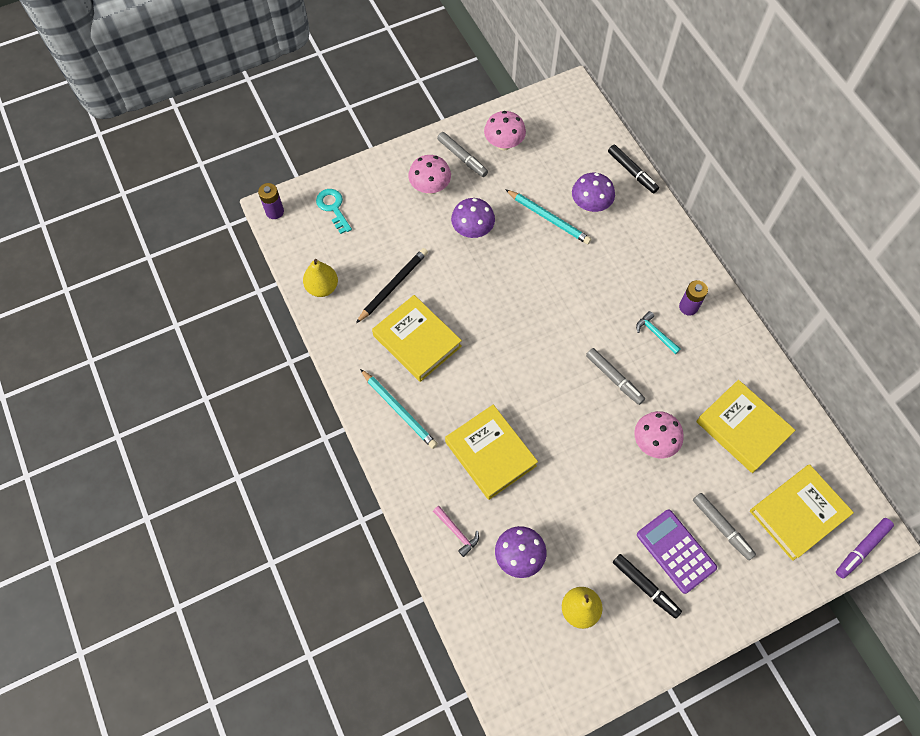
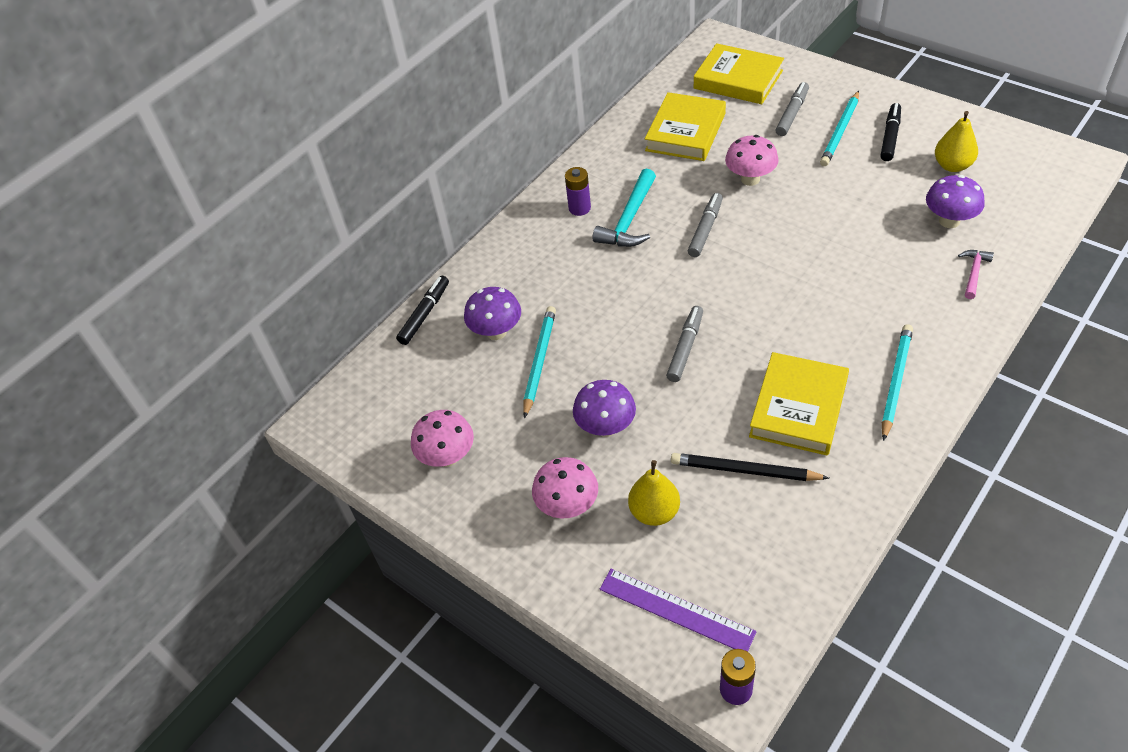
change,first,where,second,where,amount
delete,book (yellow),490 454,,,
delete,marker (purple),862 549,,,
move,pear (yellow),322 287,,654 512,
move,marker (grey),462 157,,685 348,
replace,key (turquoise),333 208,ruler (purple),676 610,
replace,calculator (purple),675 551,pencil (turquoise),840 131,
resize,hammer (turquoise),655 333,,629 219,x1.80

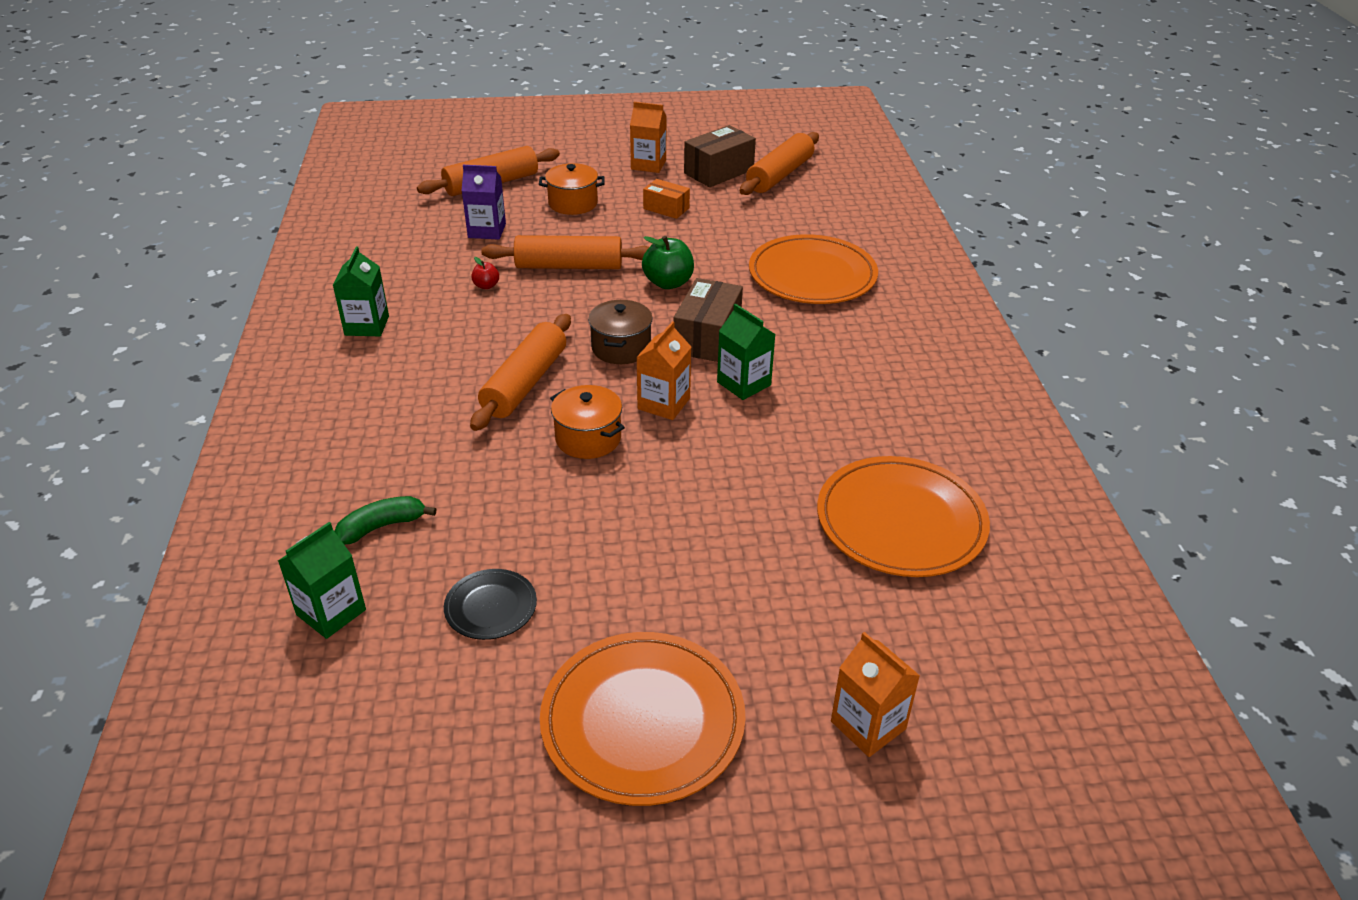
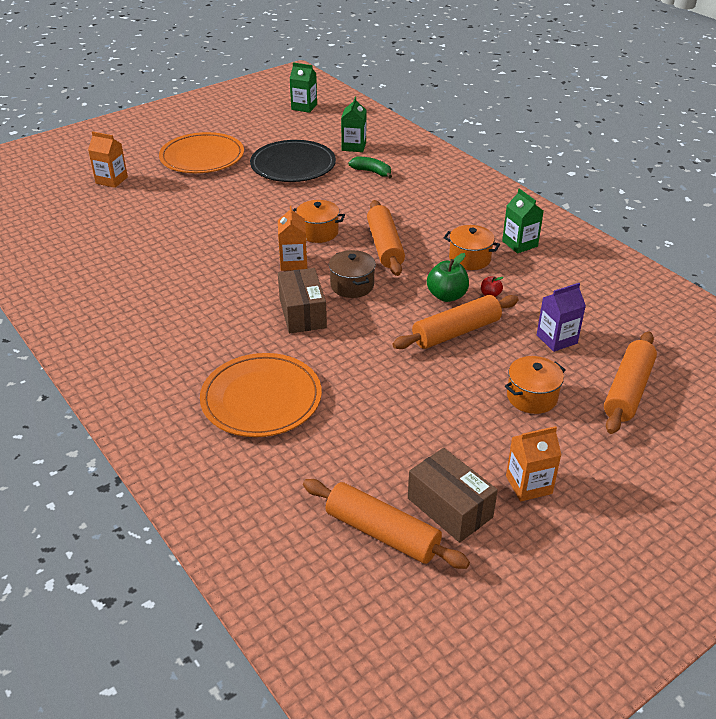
change,first,where,second,where,amount
delete,box (orange),666 208,,,
delete,plate (orange),900 521,,,
insert,,,pot (orange),469 259,
move,apple (green),668 283,,447 296,
move,carton (green),744 383,,304 107,
rotate,banana (green),382 526,,372 172,90 degrees counterclockwise
rotate,box (brown),718 171,,450 507,60 degrees counterclockwise
rotate,rolling pin (orange),779 175,,382 533,60 degrees counterclockwise
resize,plate (black),491 607,,293 165,x2.01

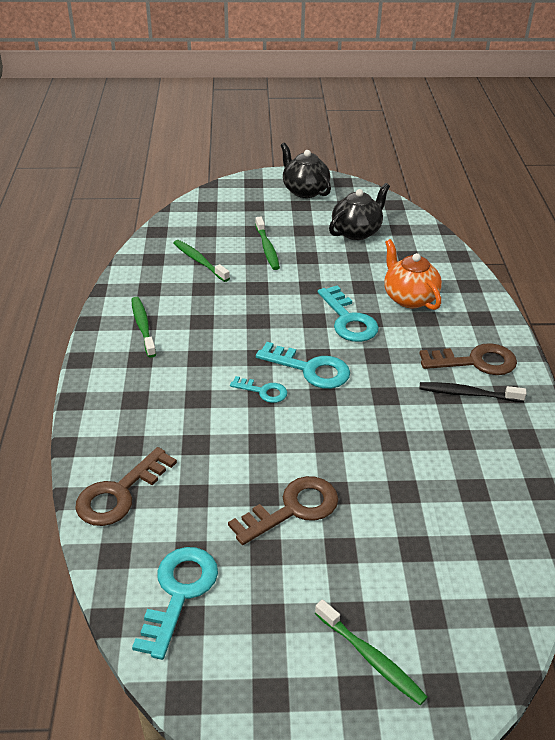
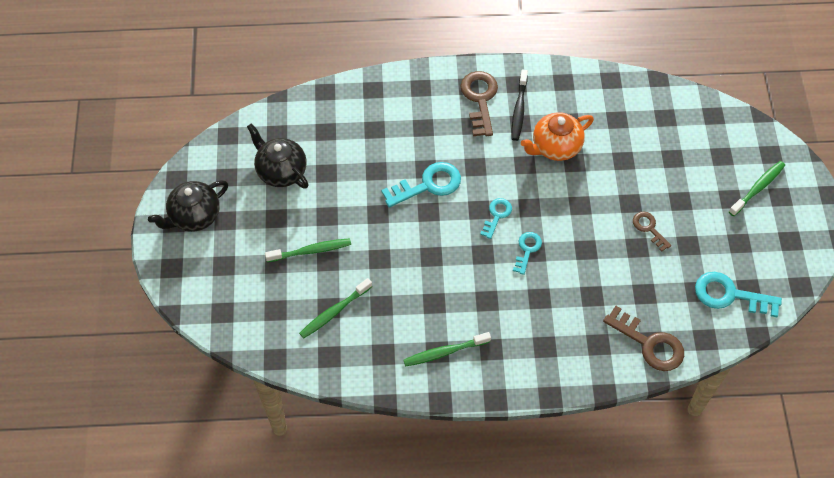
change,first,where,second,where,amount
move,teapot (orange),409 298,,555 147,
resize,key (brown),293 508,,649 228,x0.58
resize,key (turquoise),310 369,,497 215,x0.58

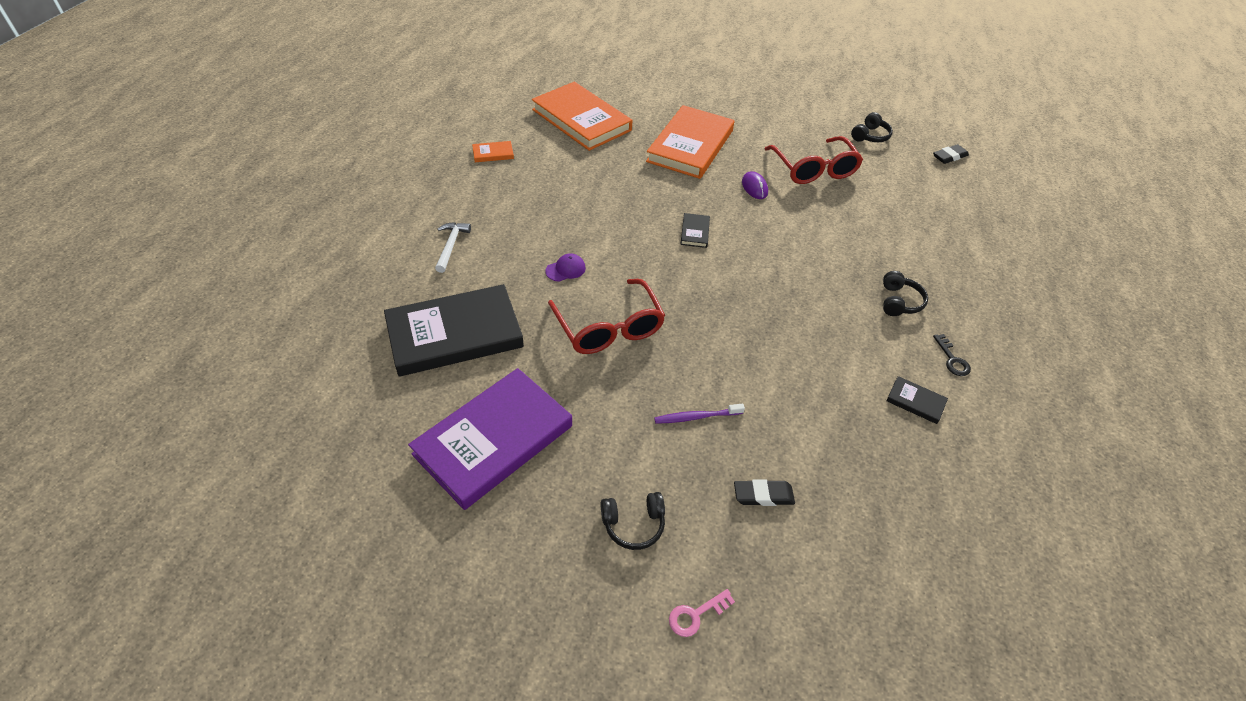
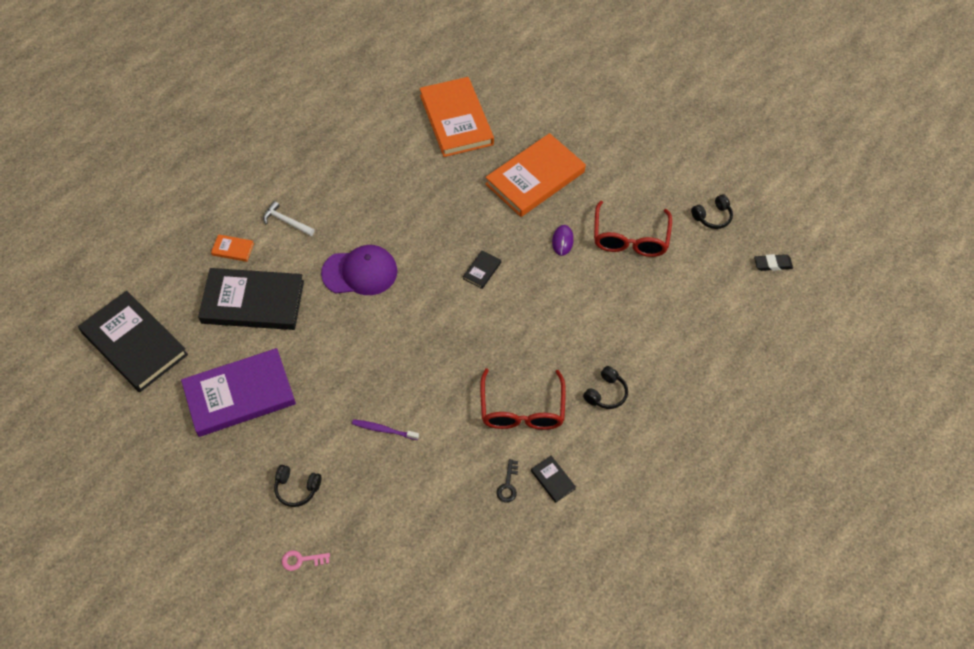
change,first,where,second,where,amount
delete,eraser (black),763 495,,,
insert,,,book (black),134 343,
move,book (orange),493 153,,233 249,
move,glasses (red),609 328,,522 410,
move,key (black),952 359,,508 485,
rotate,hammer (white),451 246,,286 221,90 degrees counterclockwise
resize,cap (purple),565 269,,360 272,x2.23

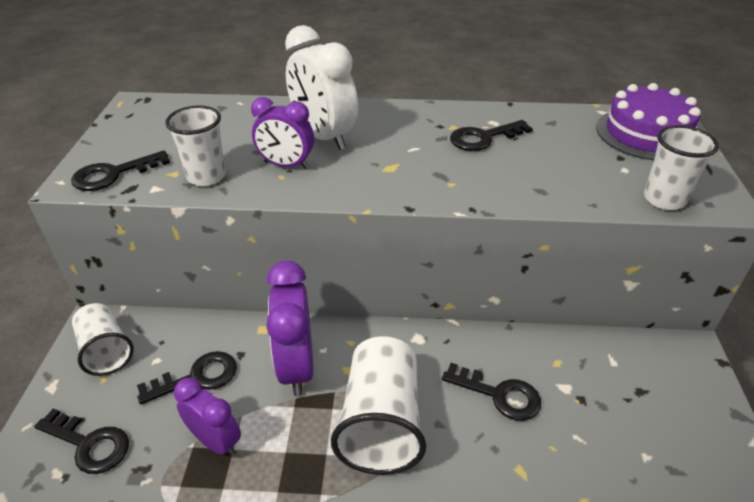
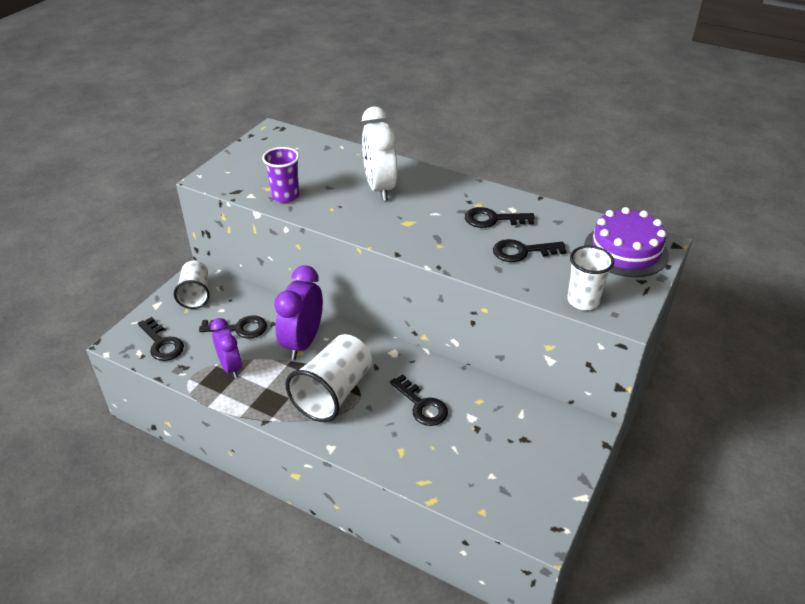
change,first,where,second,where,amount
delete,clock (purple),286 165,,,
move,key (black),113 174,,522 251,
recolor,cup (white),206 176,cup (purple),285 196,

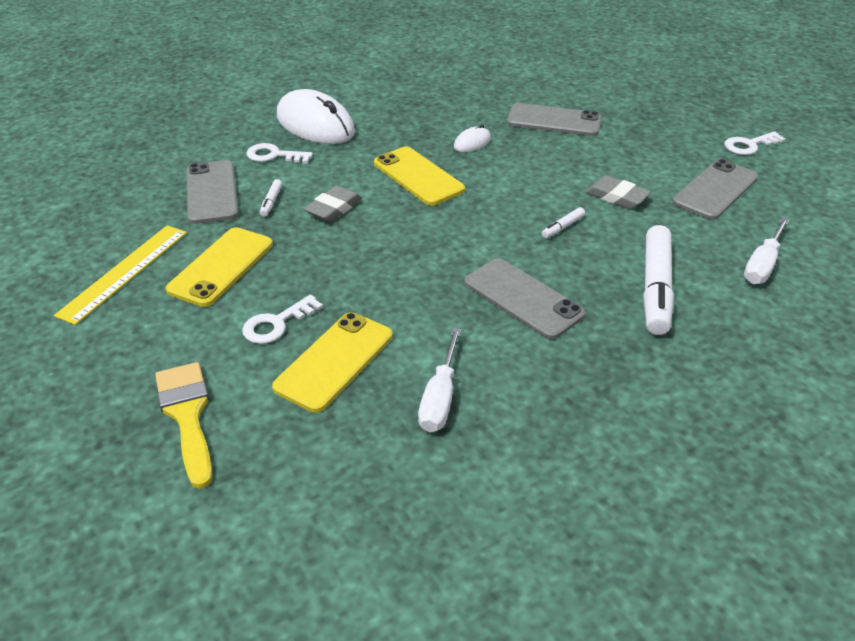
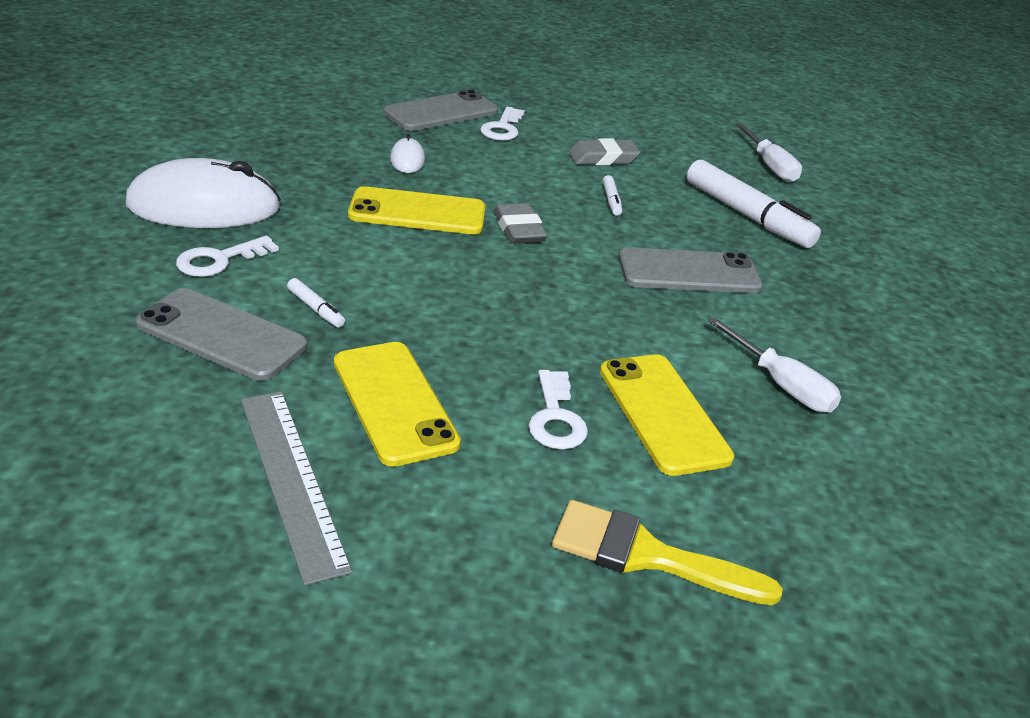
change,first,where,second,where,amount
delete,phone (grey),715 190,,,
move,eraser (grey),333 208,,518 229,
move,key (white),749 145,,502 128,
recolor,ruler (yellow),124 272,ruler (grey),292 479,

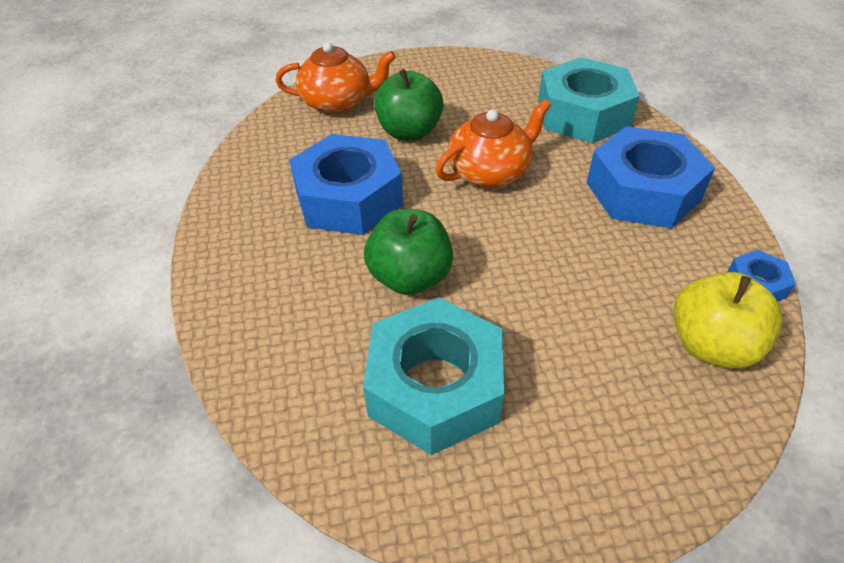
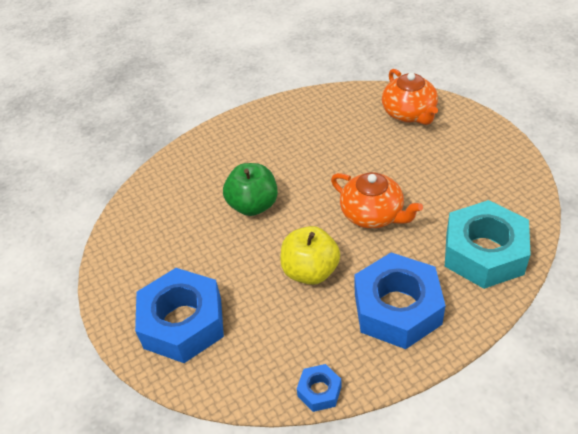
change,first,where,second,where,amount
delete,nut (turquoise),435 386,,,
delete,apple (green),409 132,,,
move,nut (blue),348 198,,183 323,
move,apple (yellow),711 345,,310 271,

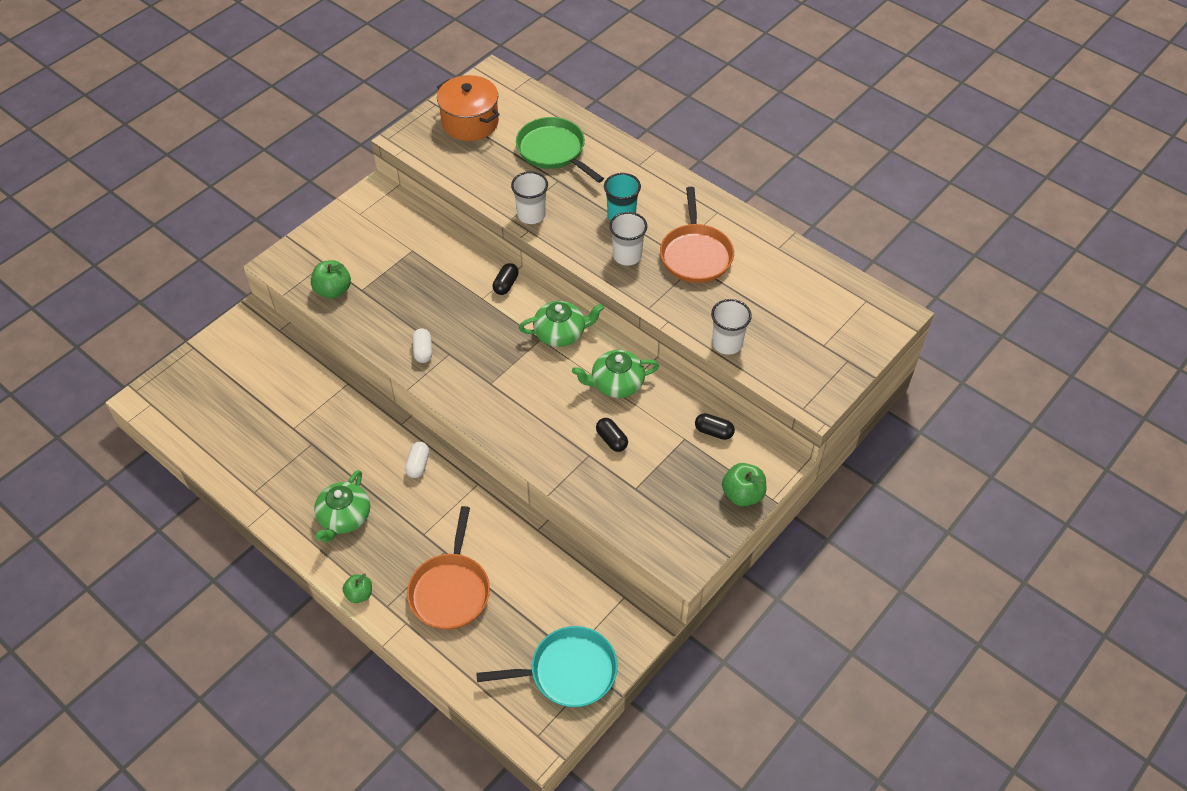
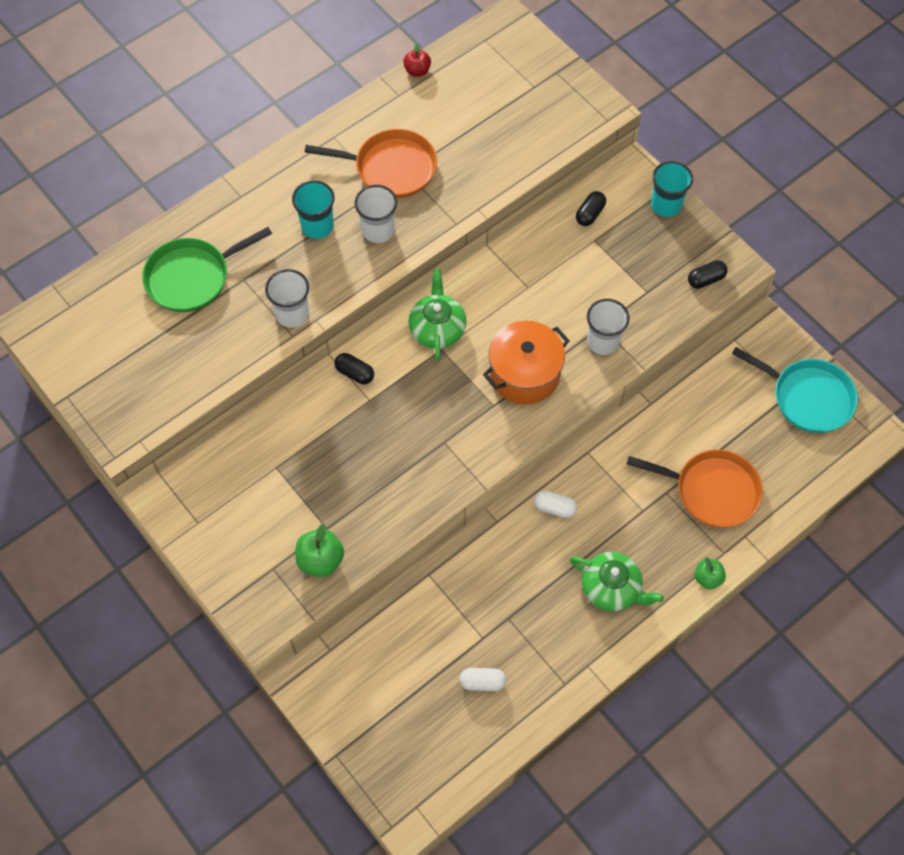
change,first,where,second,where,amount
delete,teapot (green),616 383,,,
insert,,,apple (red),417 71,
move,capsule (white),423 351,,482 682,
move,pot (orange),470 122,,524 374,
move,capsule (black),611 440,,706 279,
move,cup (white),727 343,,603 341,
replace,apple (green),742 494,cup (turquoise),666 205,
rotate,pan (turquoise),568 671,,808 397,120 degrees clockwise

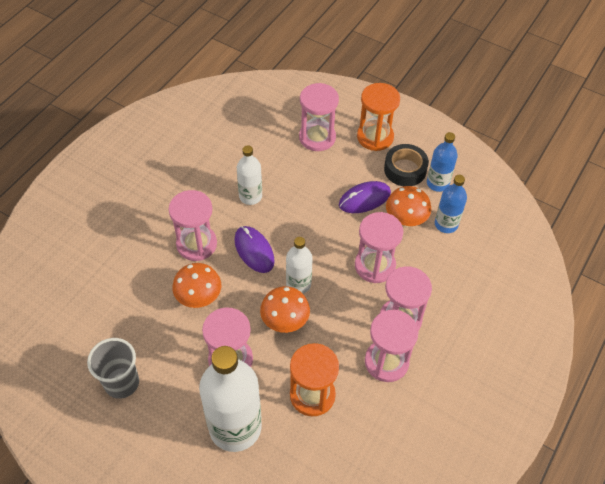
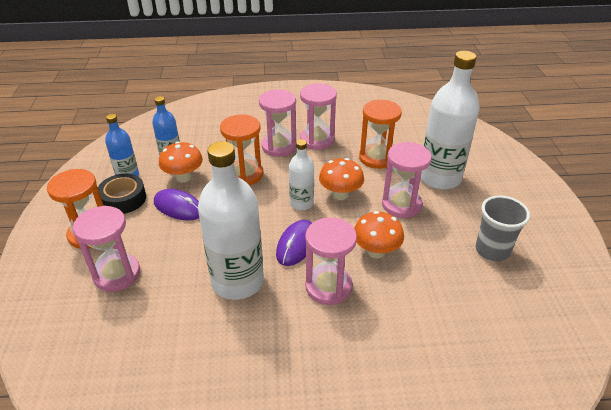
change,first,where,second,where,amount
recolor,hourglass (pink),375 266,hourglass (orange),244 174,
resize,bottle (white),250 196,,237 281,x1.87

